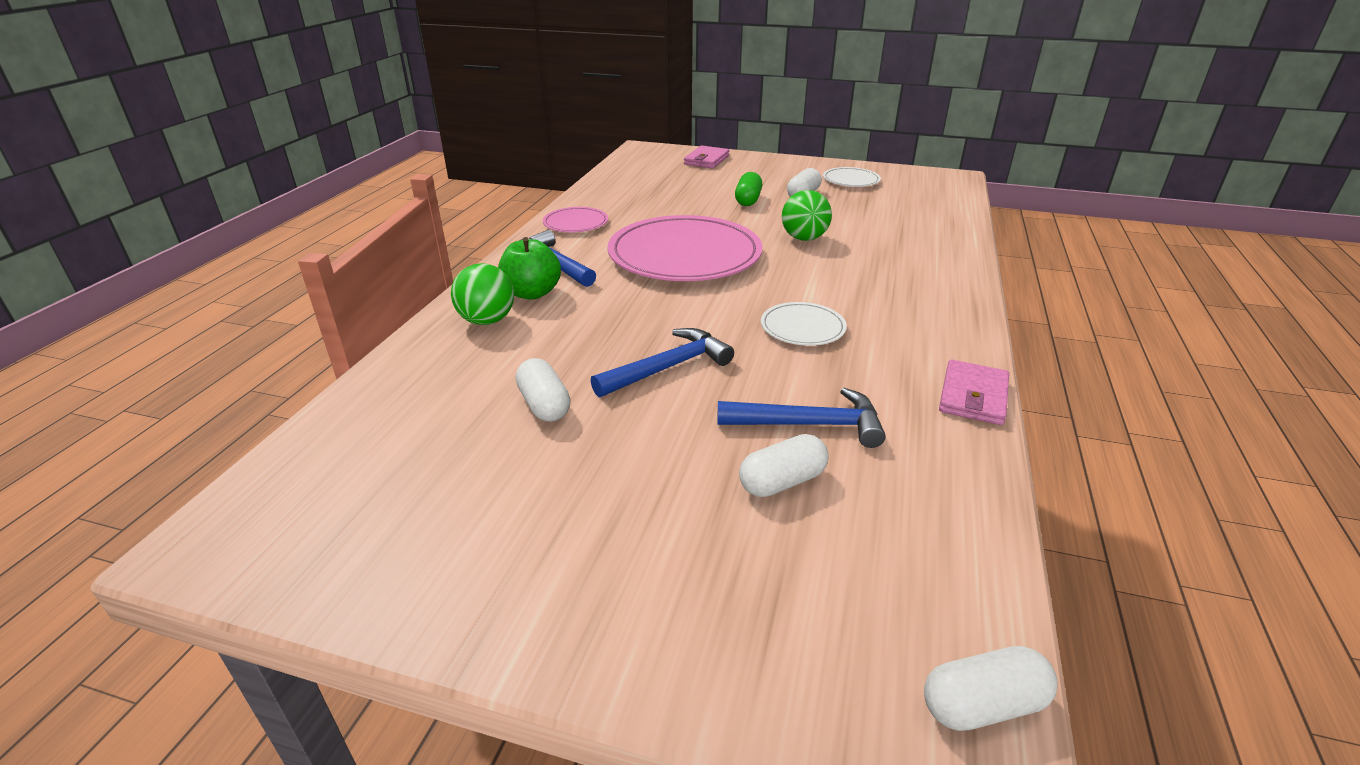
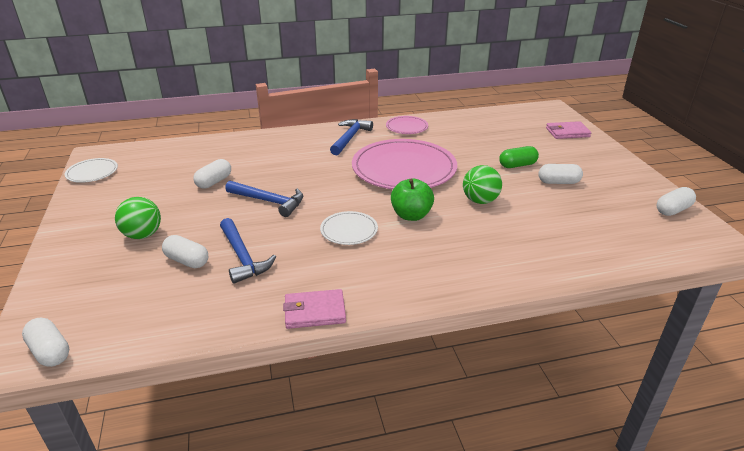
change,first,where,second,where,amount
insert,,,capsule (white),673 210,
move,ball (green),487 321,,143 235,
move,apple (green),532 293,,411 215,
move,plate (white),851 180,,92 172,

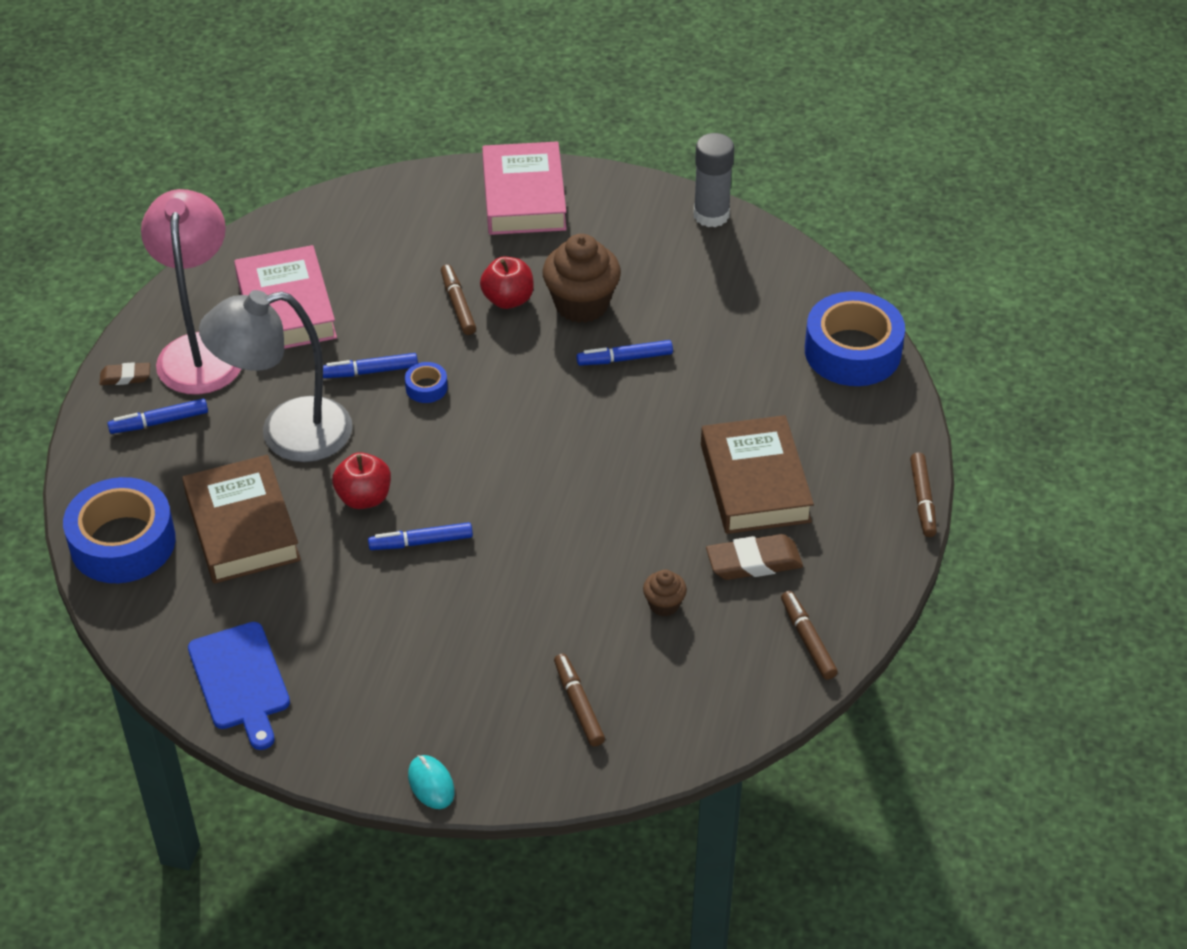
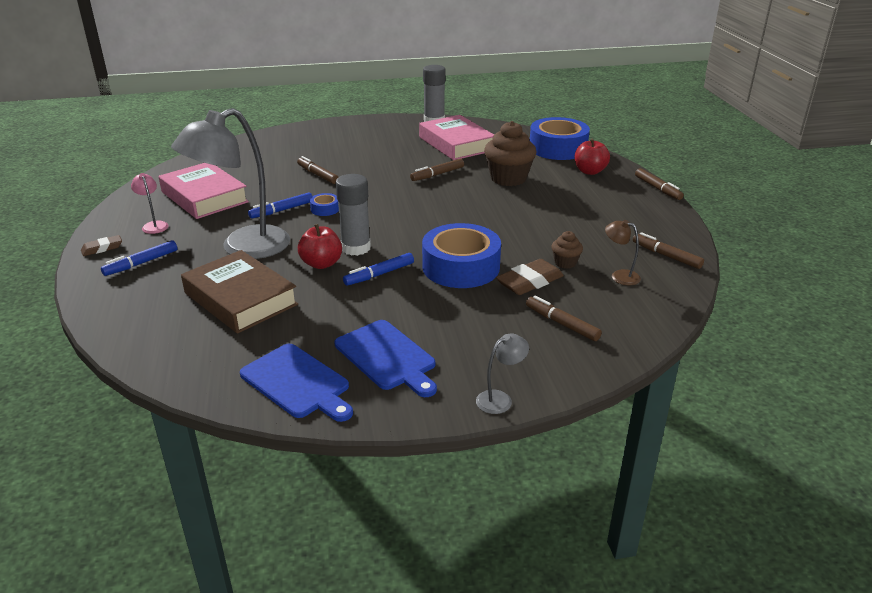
change,first,where,second,where,amount
delete,book (brown),755 483,,,
insert,,,cutting board (blue),387 357,
insert,,,glue stick (grey),356 248,
insert,,,lamp (brown),619 276,
move,tape (blue),123 542,,461 267,
move,apple (red),508 299,,590 171,
move,book (pink),524 197,,456 144,
move,cupcake (brown),581 304,,508 178,
move,eraser (brown),754 562,,529 282,
replace,mouse (turquoise),431 784,lamp (grey),500 399,
recolor,marker (blue),624 359,marker (brown),437 174,
resize,lamp (pink),201 350,,154 225,x0.40

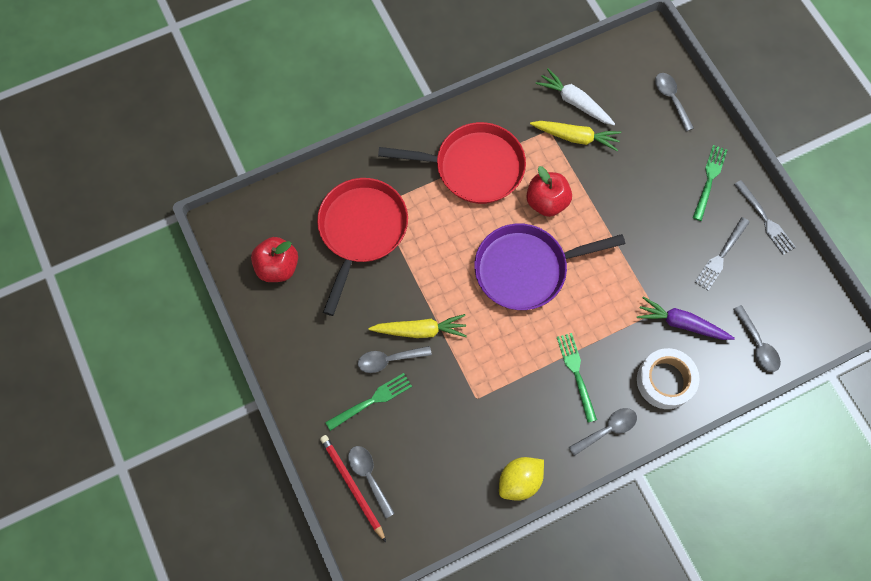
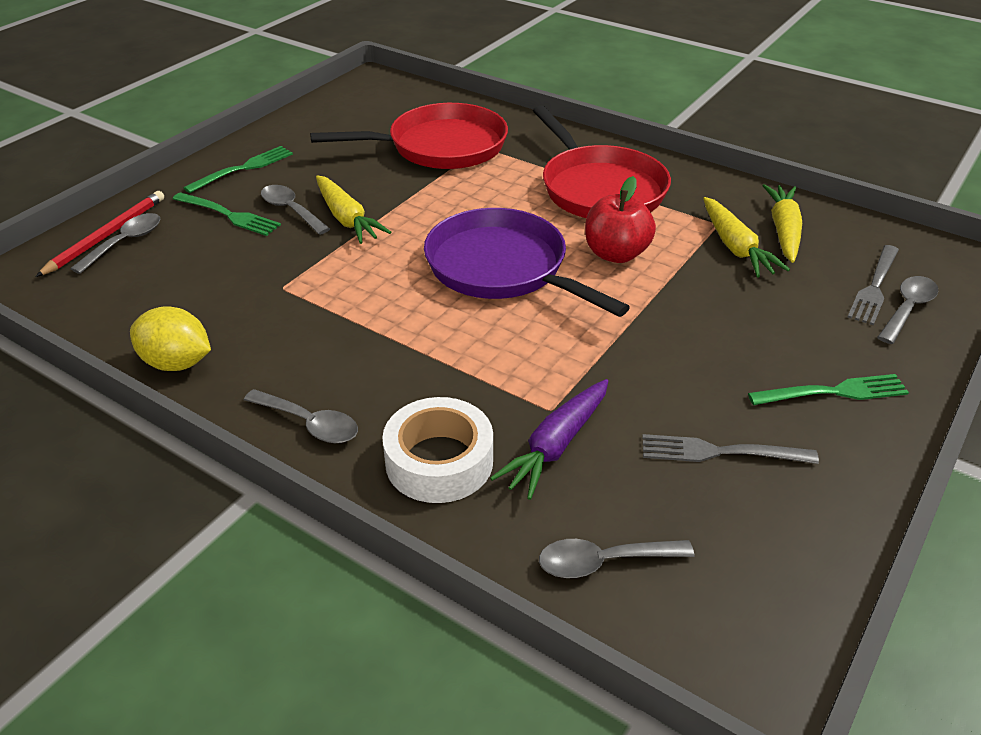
change,first,where,second,where,amount
delete,apple (red),278 267,,,
move,fork (green),576 373,,243 169,
move,fork (grey),765 219,,874 287,
recolor,carrot (white),574 102,carrot (yellow),783 230,
rotate,carrot (purple),681 323,,556 446,135 degrees counterclockwise
rotate,spoon (grey),757 344,,603 562,45 degrees clockwise

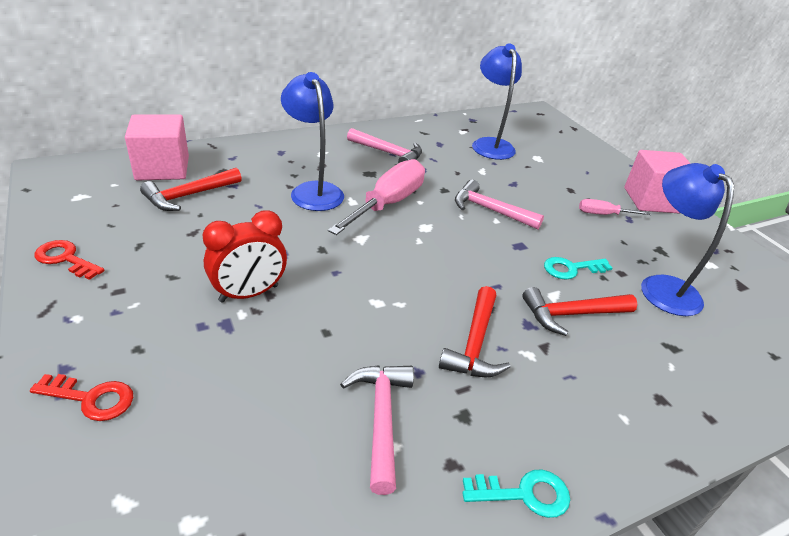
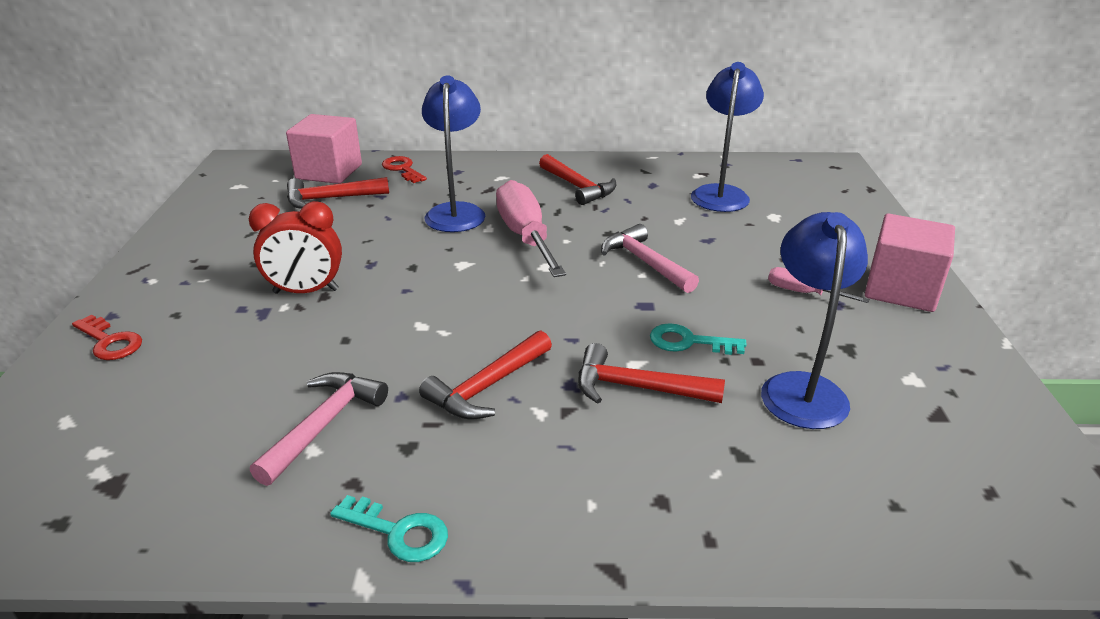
change,first,where,second,where,amount
move,key (red),66 259,,402 169,
recolor,hammer (pink),388 153,hammer (red),577 187,
rotate,screwdriver (pink),388 204,,525 236,75 degrees counterclockwise

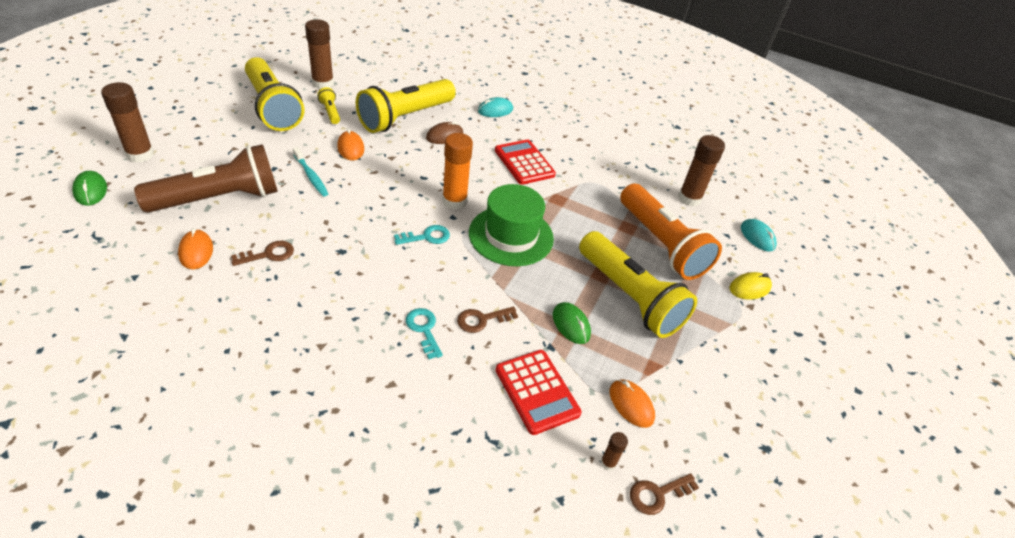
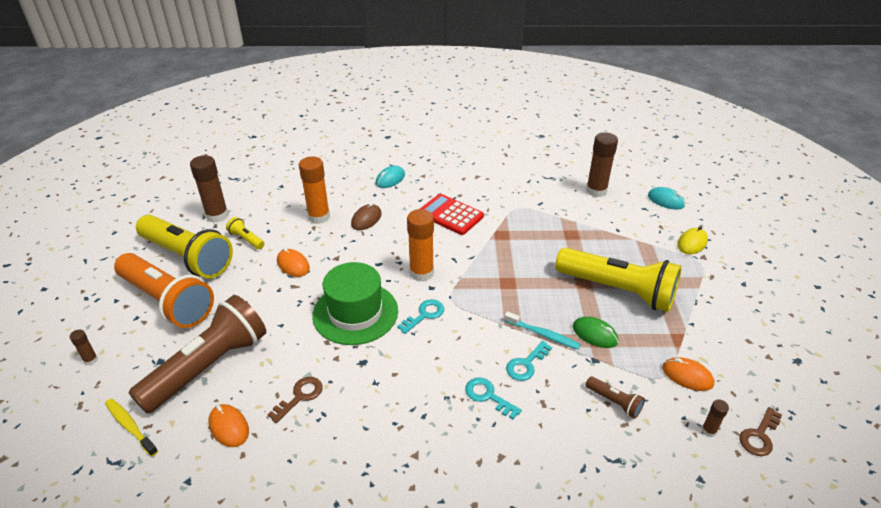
change,first,where,second,where,amount
delete,mouse (green),91 190,,,
insert,,,toothbrush (yellow),130 426,
move,toothbrush (turquoise),311 176,,543 334,
move,hat (green),511 236,,355 313,
move,flashlight (orange),662 244,,168 301,
replace,flashlight (yellow),405 118,glue stick (orange),319 217,
replace,calculator (red),537 391,flashlight (brown),614 402,
recolor,key (brown),482 320,key (turquoise),526 364,
resize,glue stick (brown),140 154,,91 360,x0.47

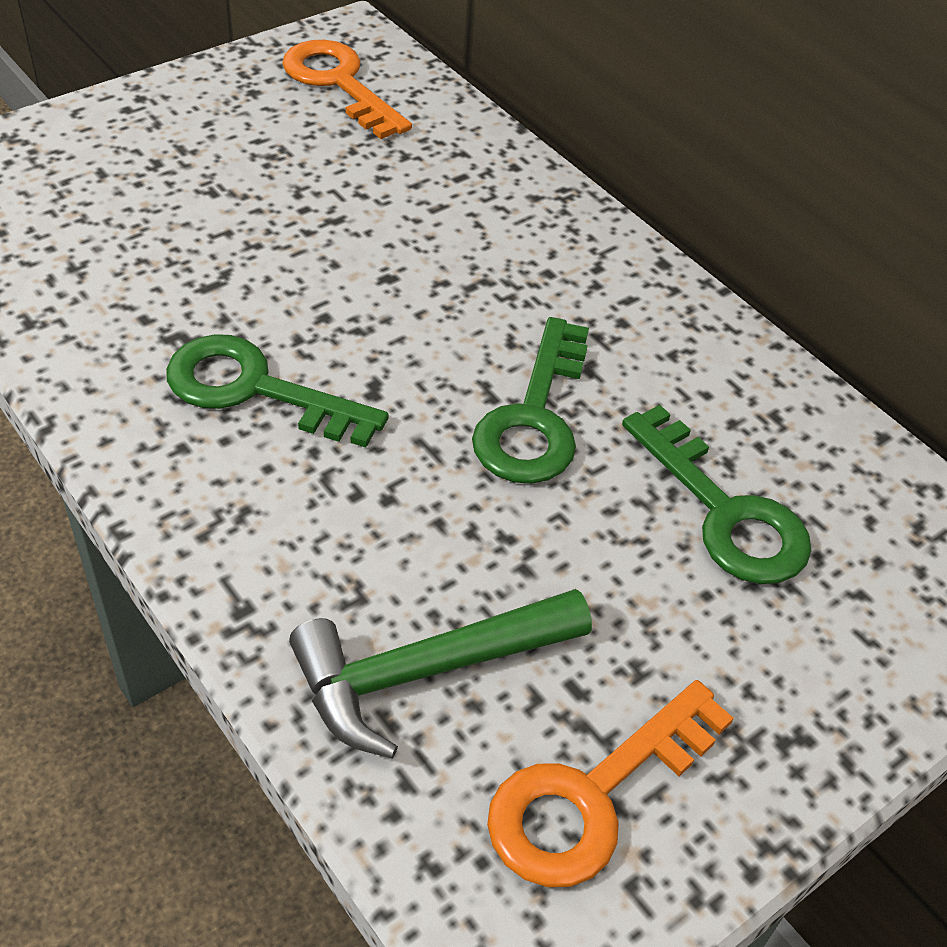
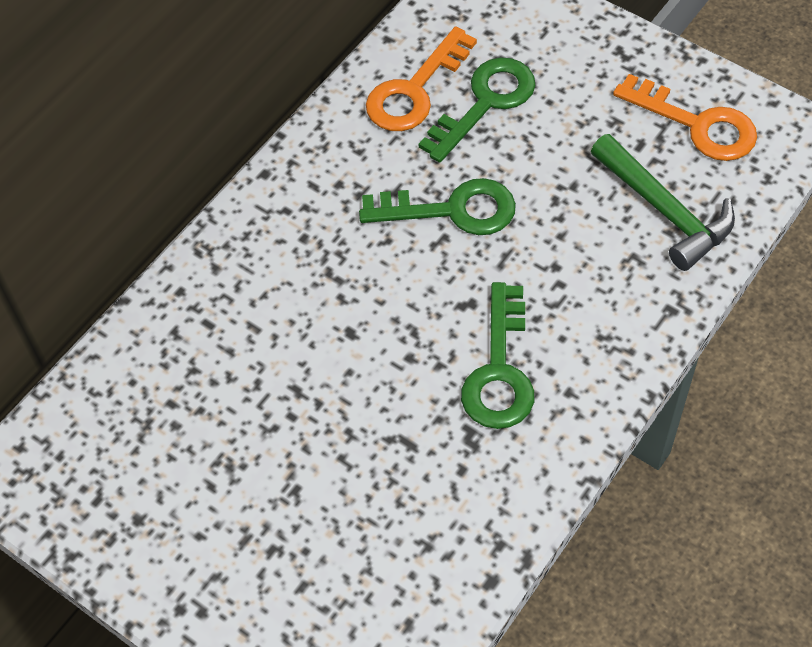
change,first,where,second,where,amount
move,key (orange),339 84,,415 90,

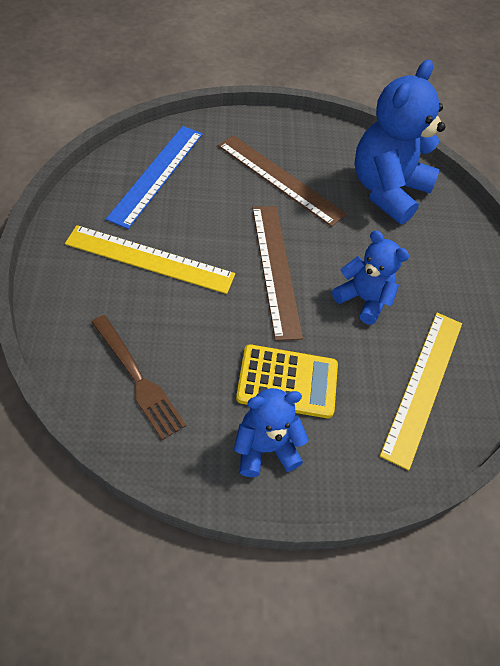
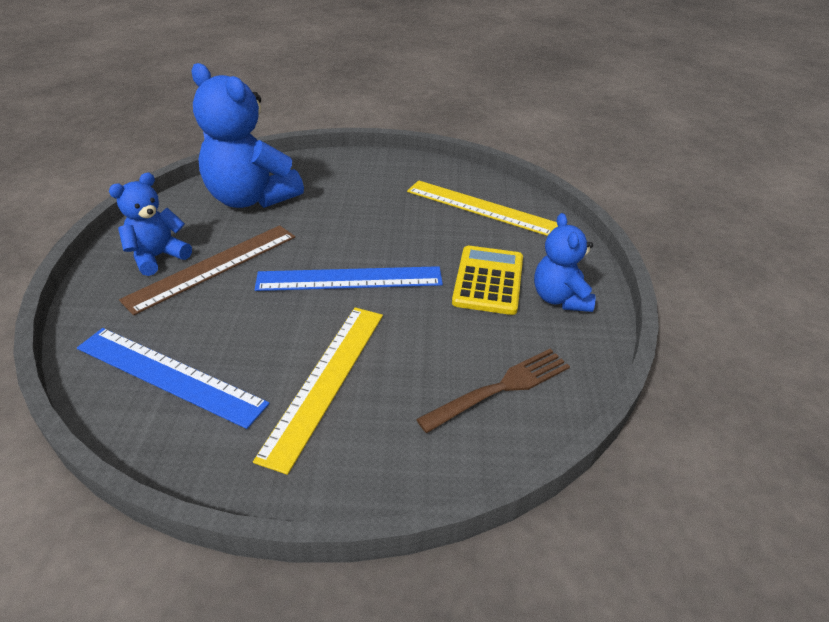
change,first,where,second,where,amount
move,teddy bear (blue),363 299,,158 257,
recolor,ruler (brown),275 269,ruler (blue),349 279,

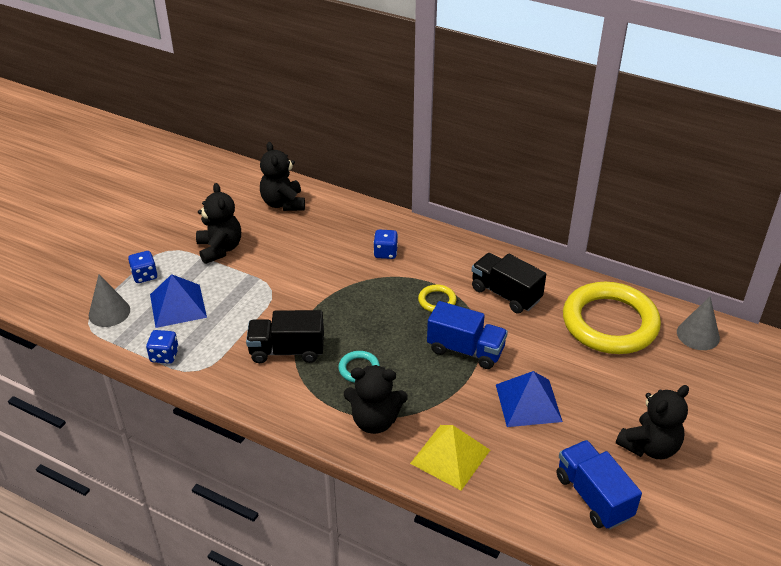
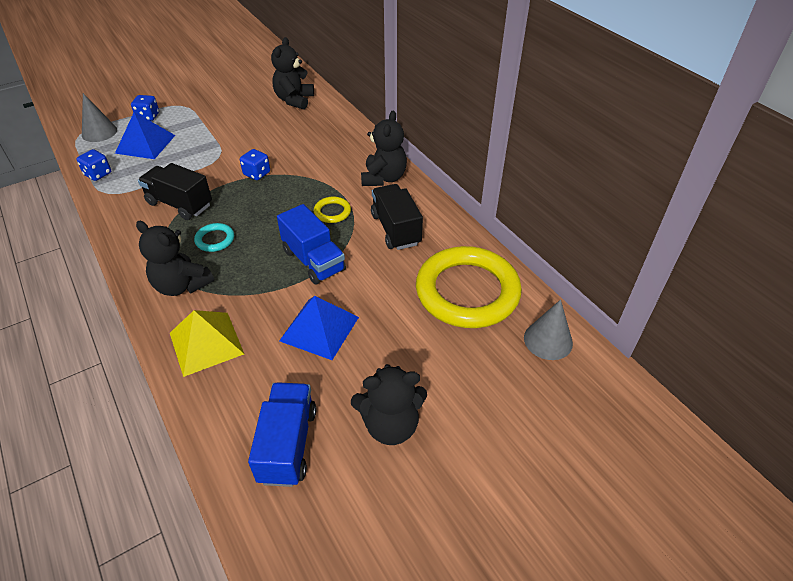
change,first,where,second,where,amount
move,teddy bear (black),220 249,,383 178,
move,dice (blue),385 253,,257 174,

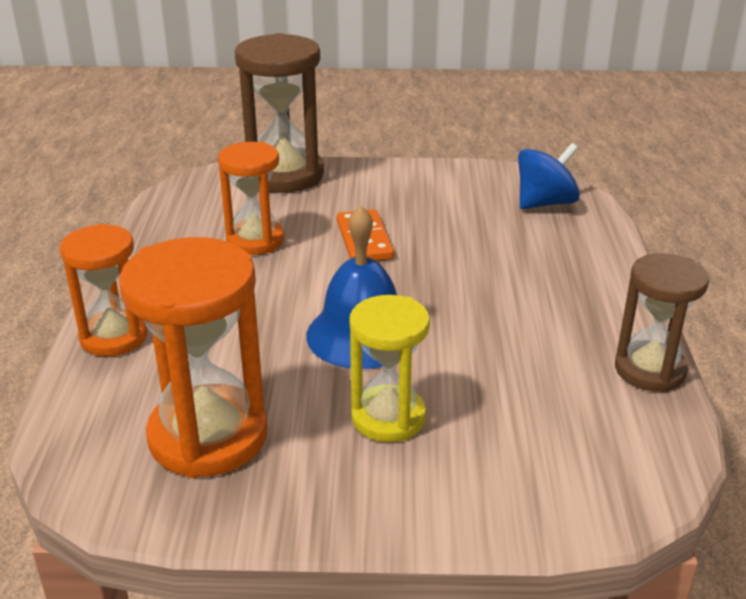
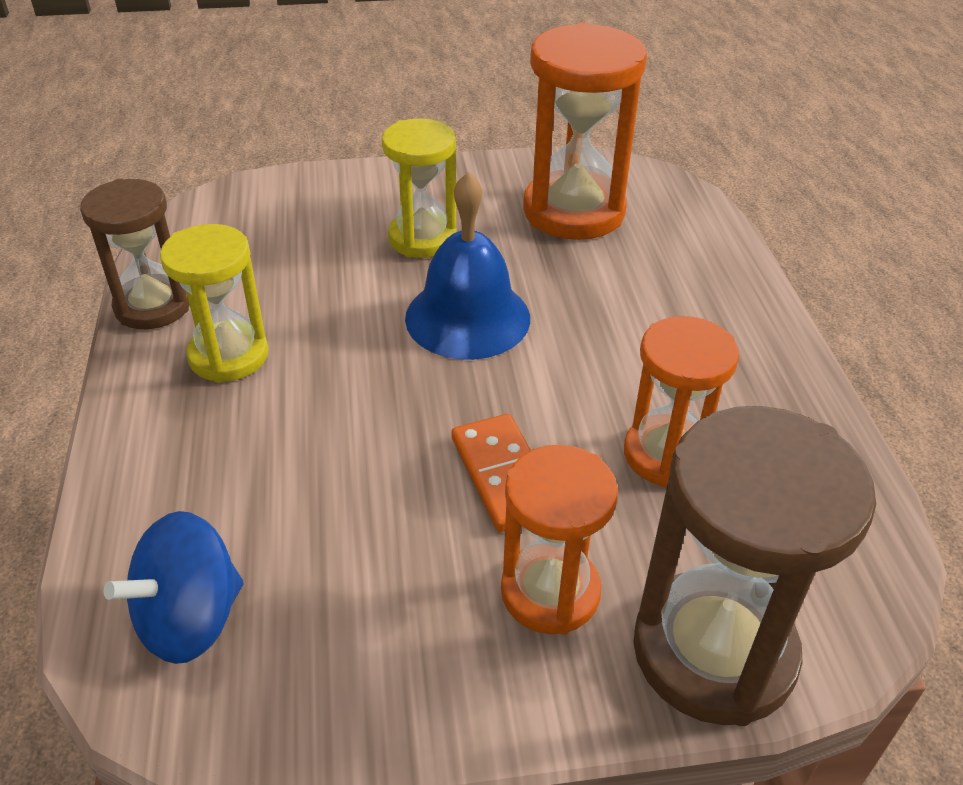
change,first,where,second,where,amount
insert,,,hourglass (yellow),228 355,
move,hourglass (orange),114 337,,550 592,

